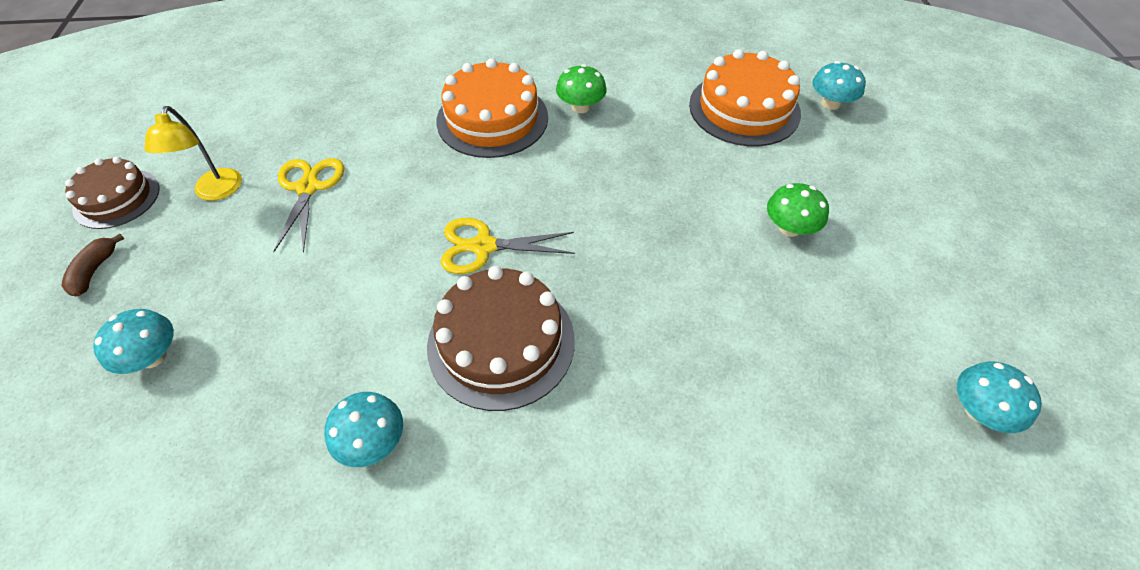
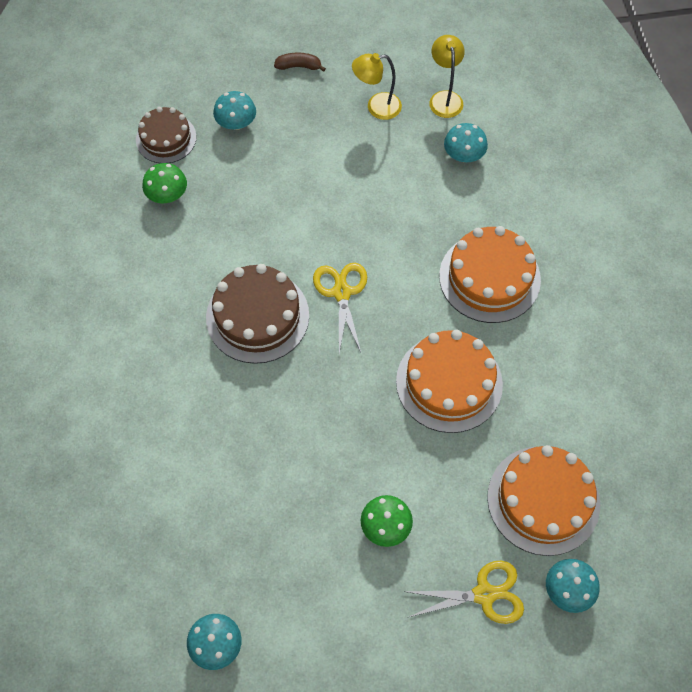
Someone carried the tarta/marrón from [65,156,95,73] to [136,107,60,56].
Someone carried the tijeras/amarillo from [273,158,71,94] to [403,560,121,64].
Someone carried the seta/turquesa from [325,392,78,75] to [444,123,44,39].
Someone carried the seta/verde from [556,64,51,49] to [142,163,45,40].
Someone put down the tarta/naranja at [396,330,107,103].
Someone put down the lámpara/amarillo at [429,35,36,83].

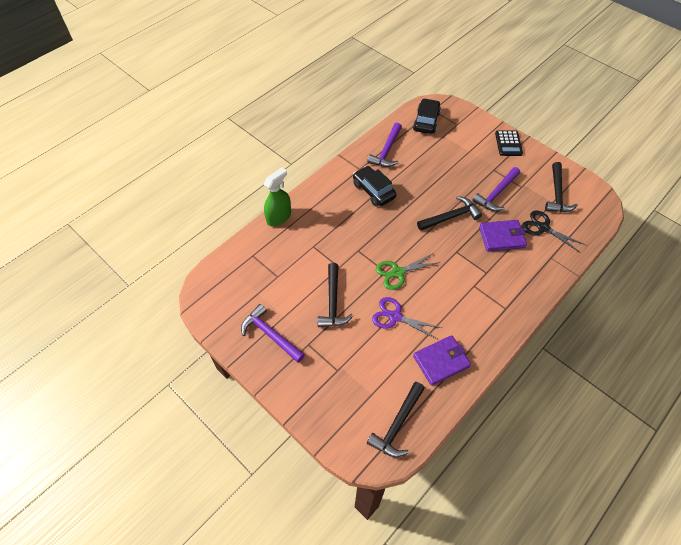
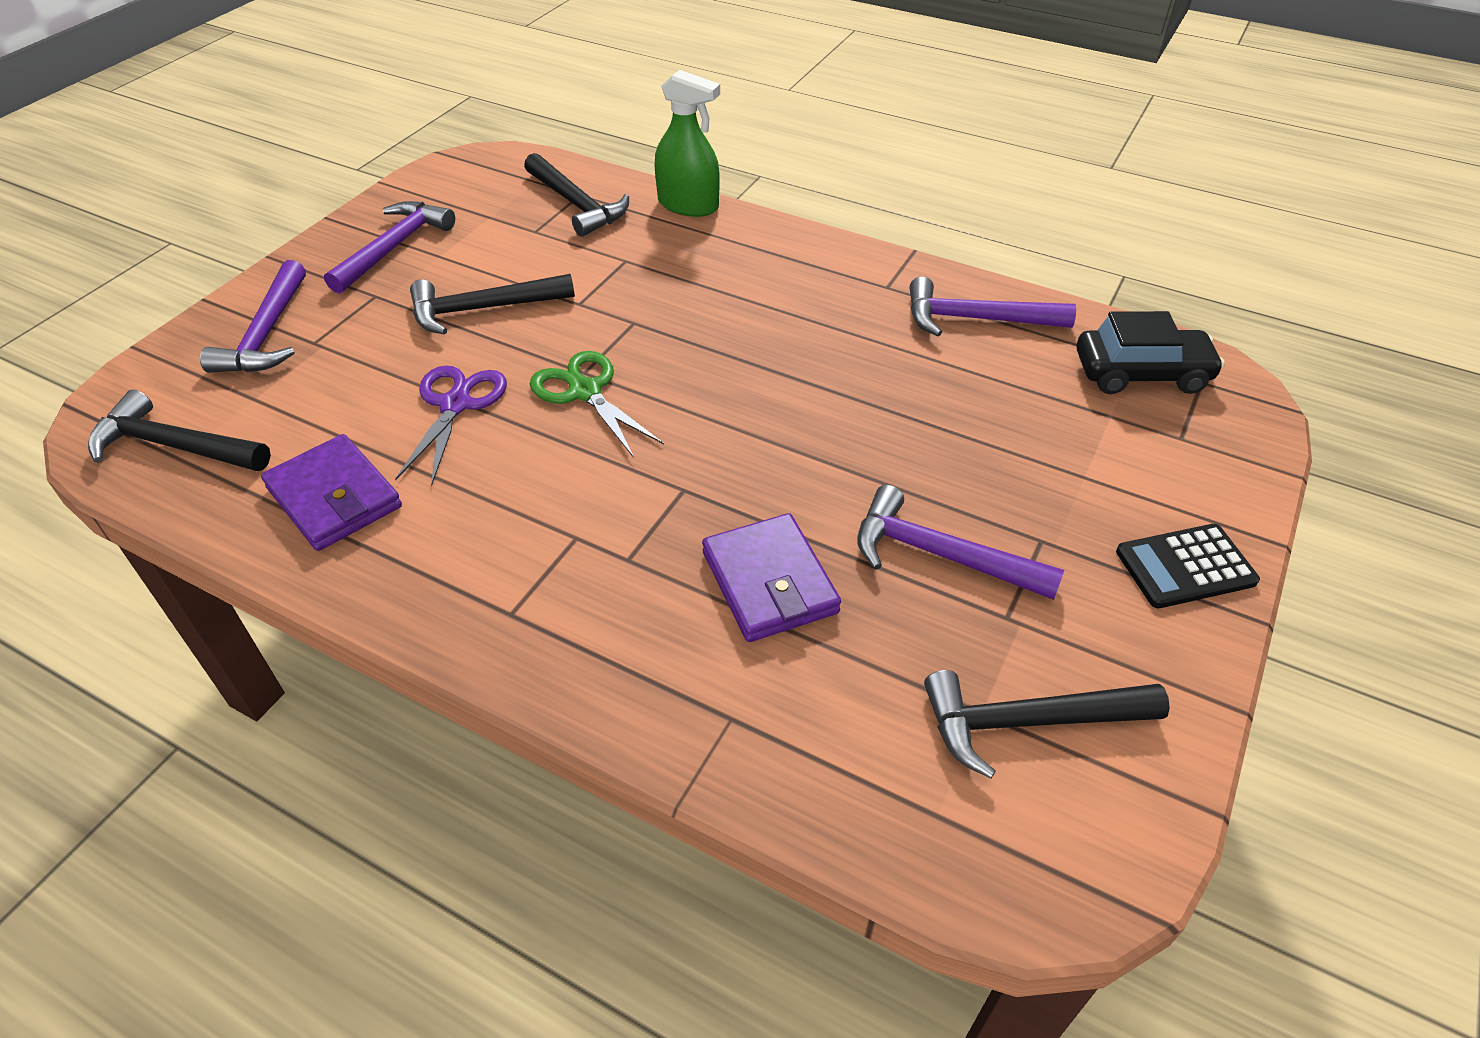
Someone took away the coche/negro at [353,166,43,40].
Someone carried the martillo/negro from [417,196,65,35] to [524,153,105,84].
Someone took away the tijeras/negro at [522,211,64,42].
Someone put down the martillo/morado at [200,260,106,113].

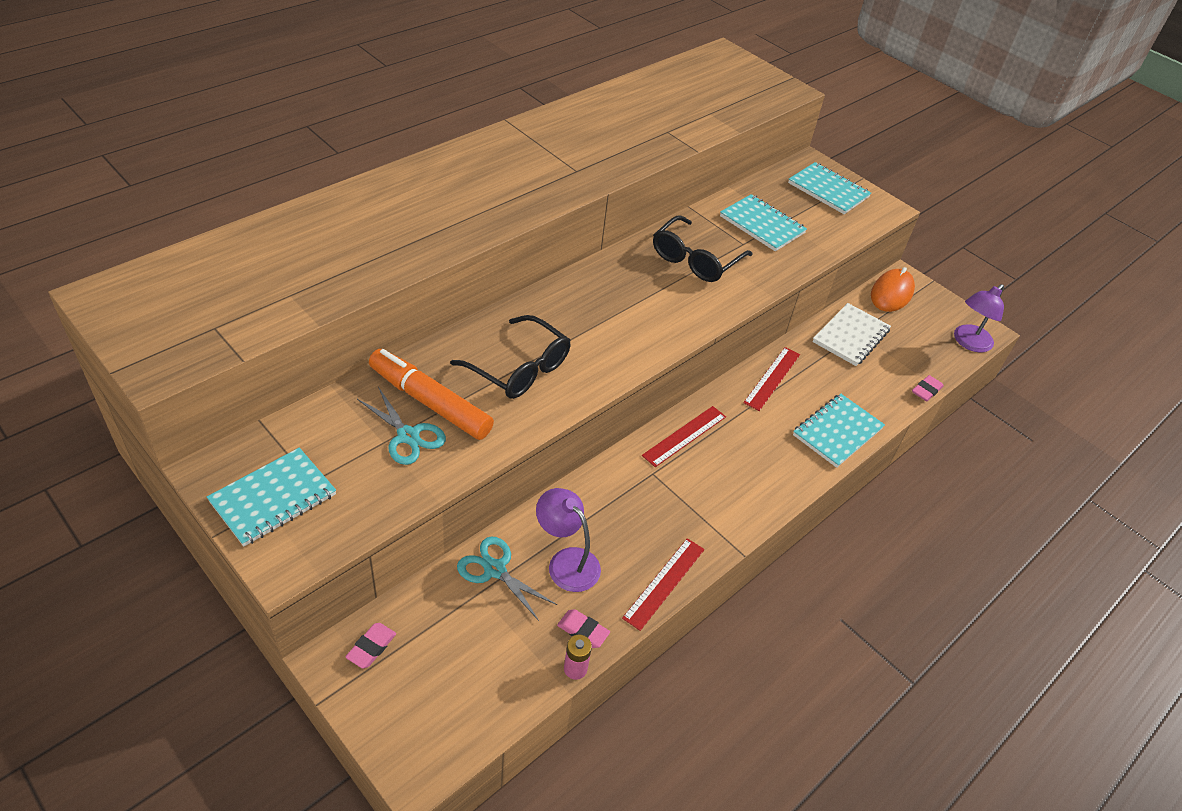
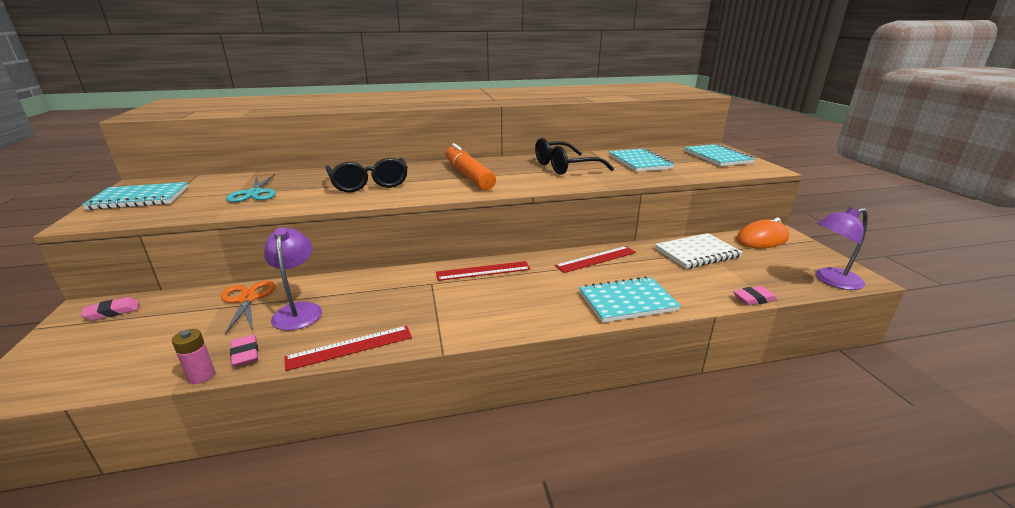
Someone carried the rotulador/naranja from [369,349,125,91] to [445,143,51,47].
Someone repainted the tijeras/turquesa at [457,536,100,85], which became the tijeras/naranja at [221,281,54,54].

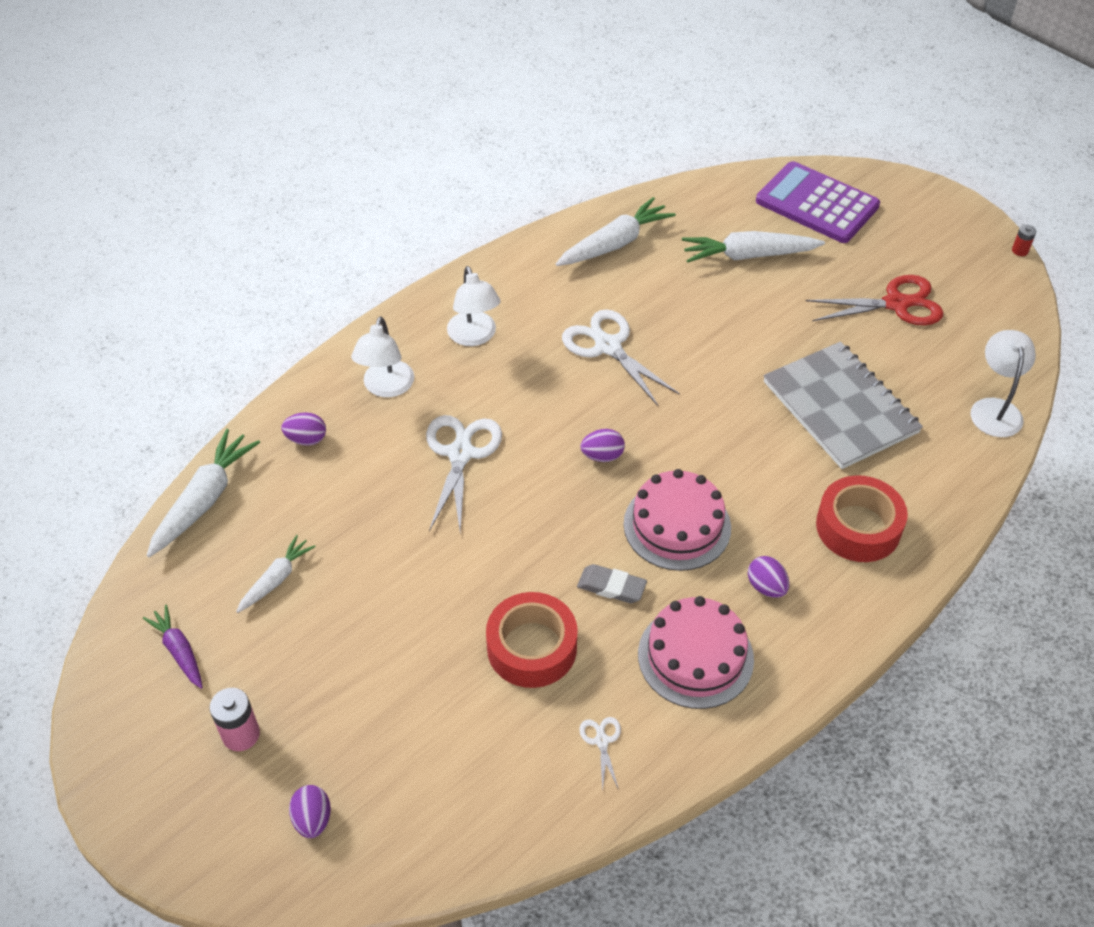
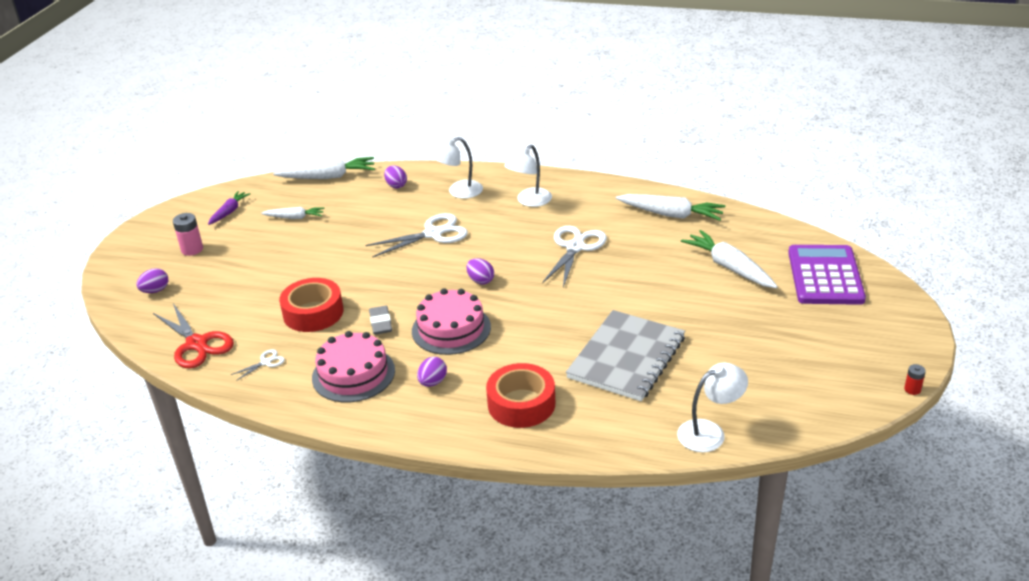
Someone carried the tijeras/rojo from [806,275,137,50] to [153,303,81,65].

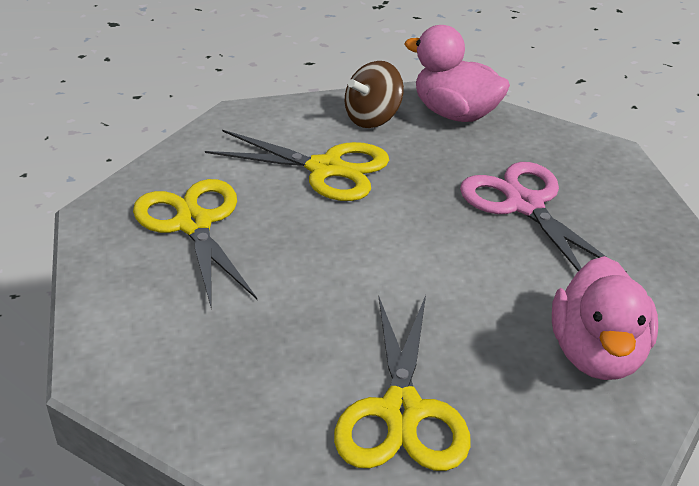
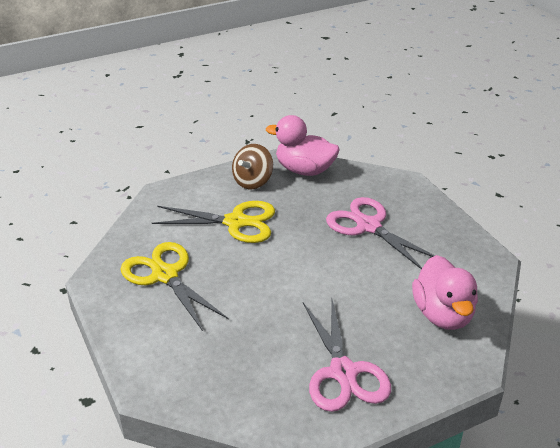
Someone repainted the tijeras/amarillo at [334,295,137,176], which became the tijeras/rosa at [303,299,88,113].

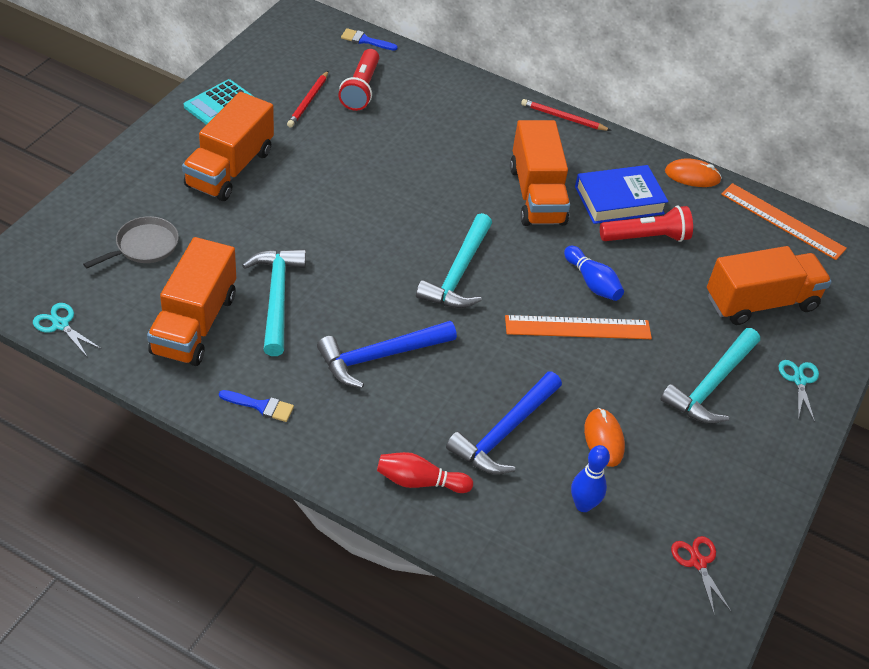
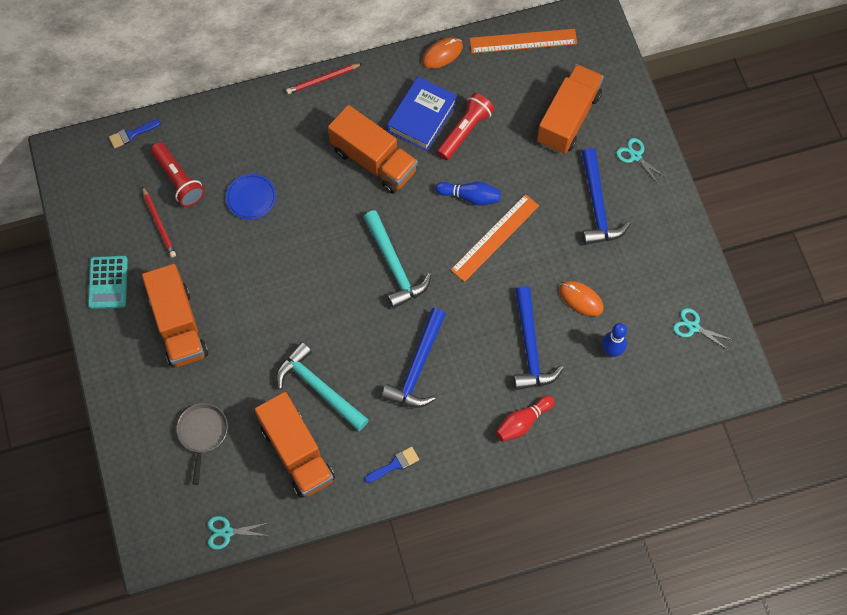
Someone repainted the martillo/turquesa at [660,328,100,96], which became the martillo/azul at [582,148,48,97].
Someone repainted the tijeras/rojo at [671,536,61,80], which became the tijeras/turquesa at [673,308,60,42].
Someone put down the plato/azul at [226,174,50,46].

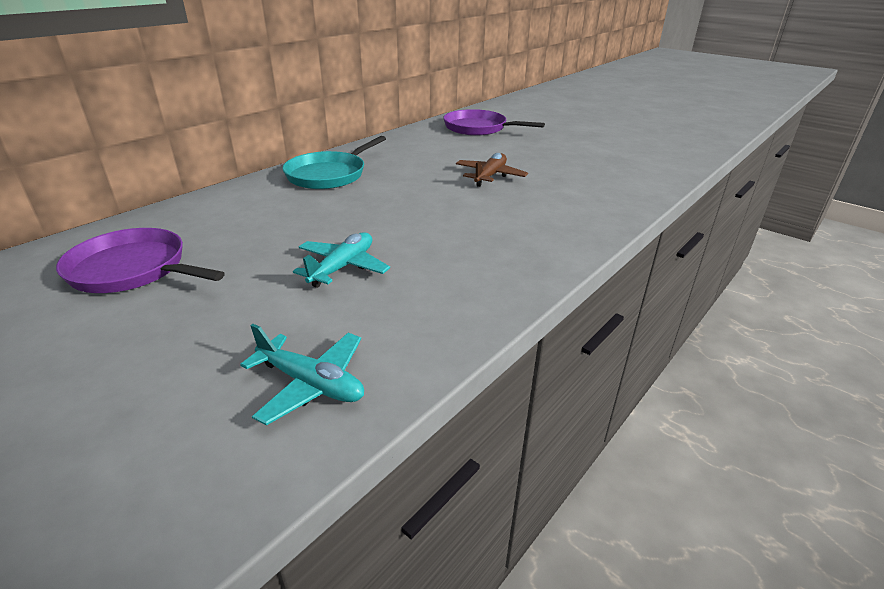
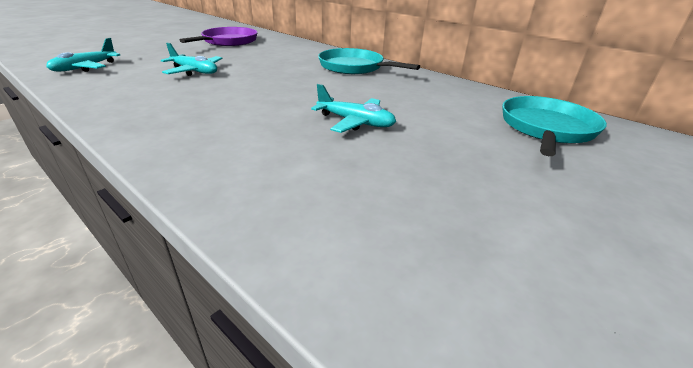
Someone repainted the sartén/morado at [443,109,102,27], which became the sartén/turquesa at [502,96,105,60].
Someone repainted the avión/marrón at [456,153,72,34], which became the avión/turquesa at [311,84,85,49].

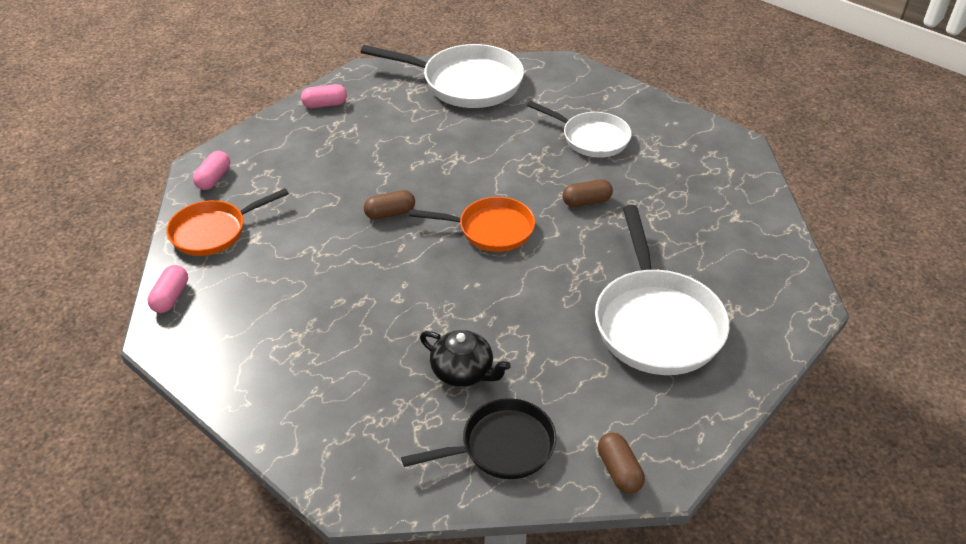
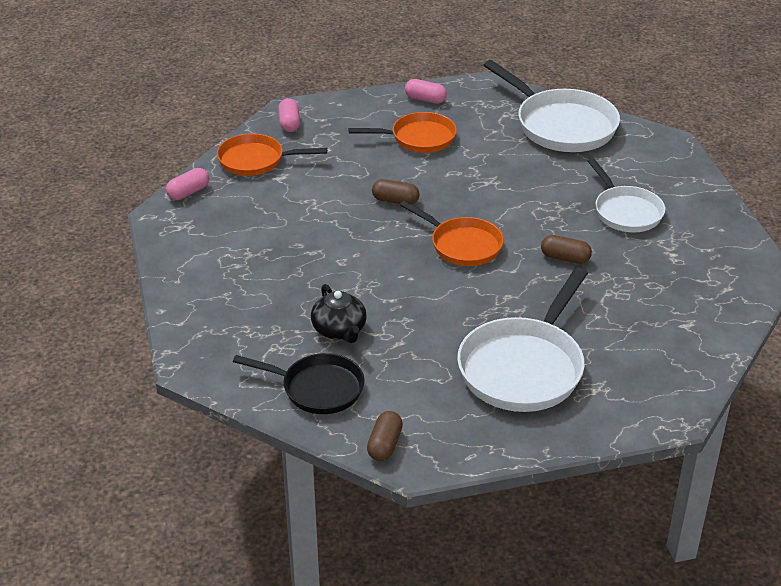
Someone rotated the cápsula/rosa at [193,151,37,39] by 60 degrees counterclockwise.
Someone put down the sartén/naranja at [348,112,109,41].

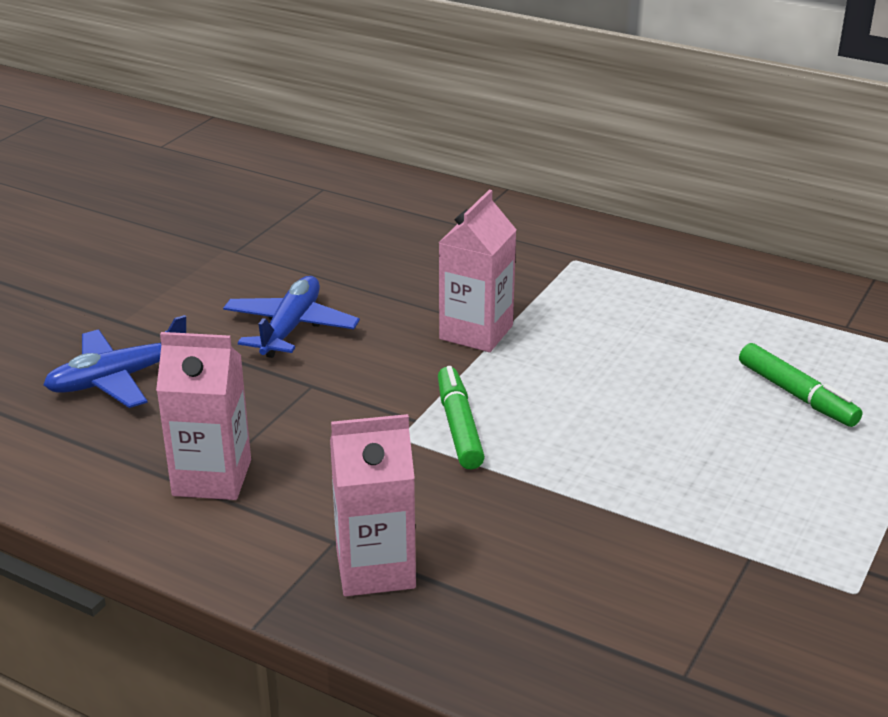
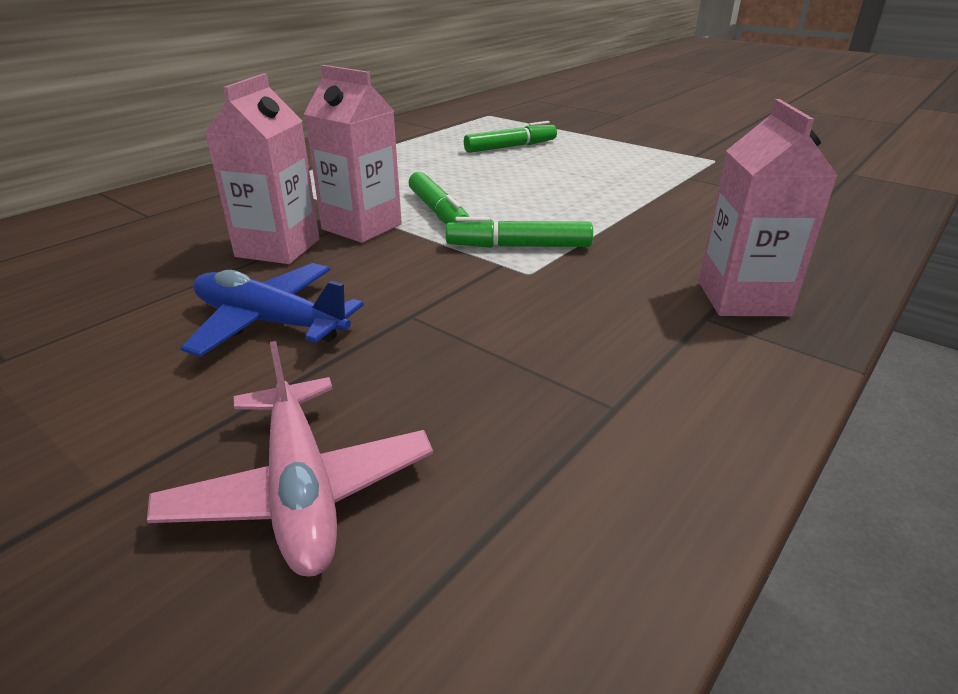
Someone repainted the avión/azul at [43,315,143,93], which became the avión/rosa at [147,341,286,236].
Someone carried the cartón de leche/rosa from [156,332,95,168] to [205,73,114,191].
Someone put down the rotulador/verde at [409,172,61,53].

